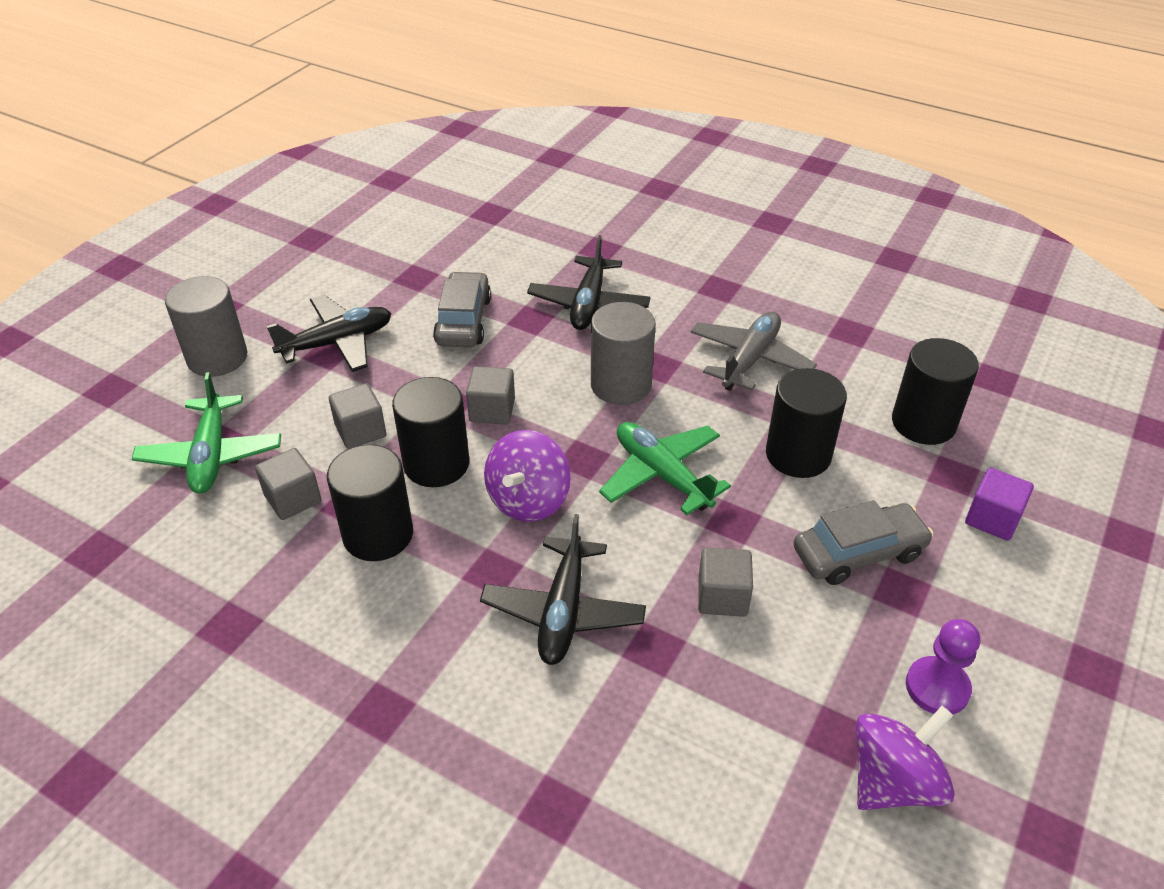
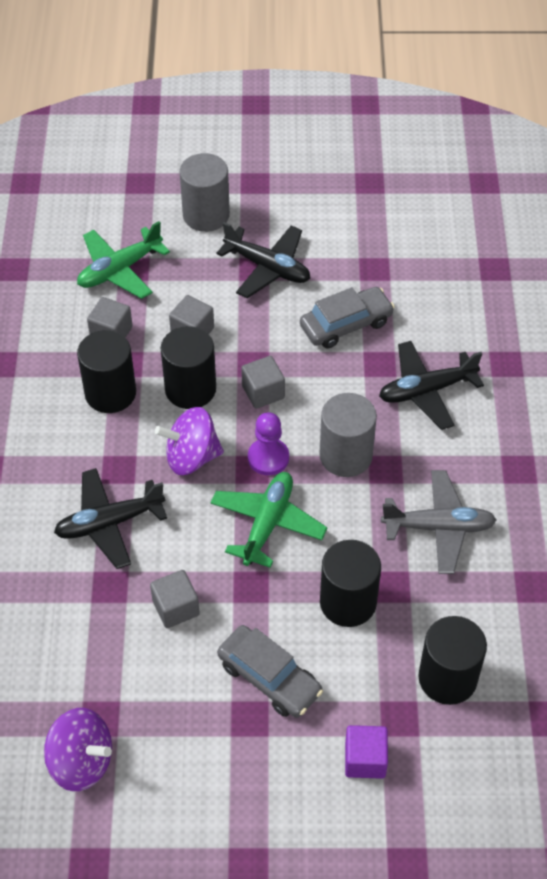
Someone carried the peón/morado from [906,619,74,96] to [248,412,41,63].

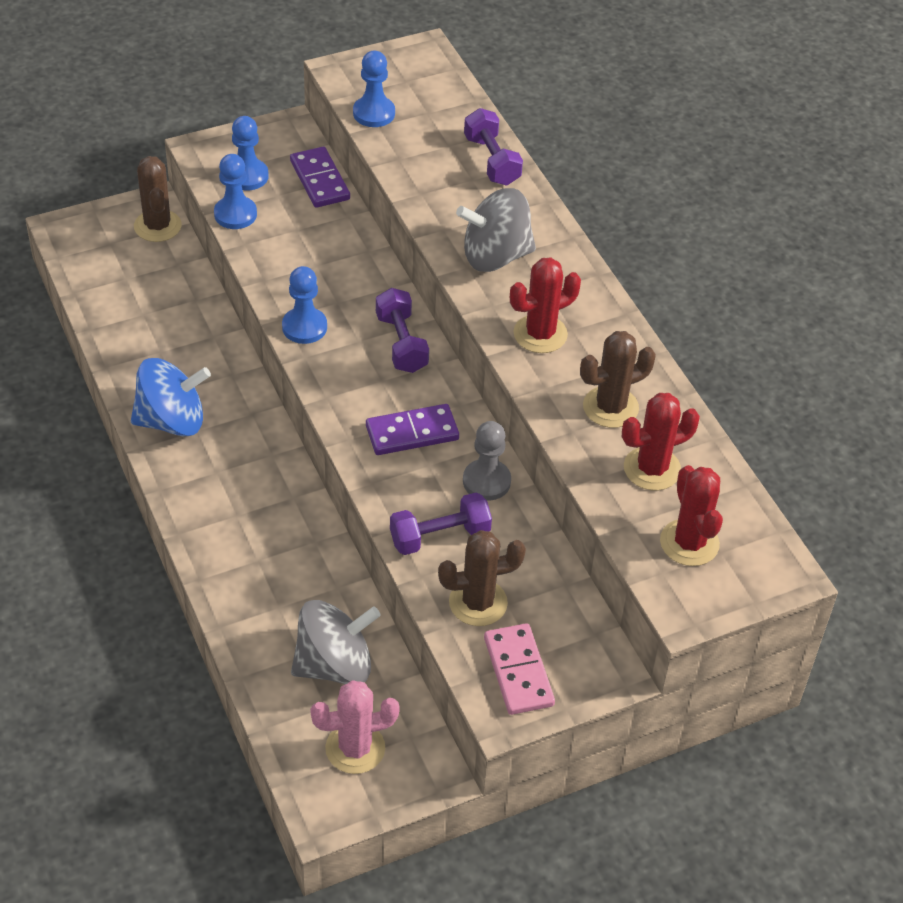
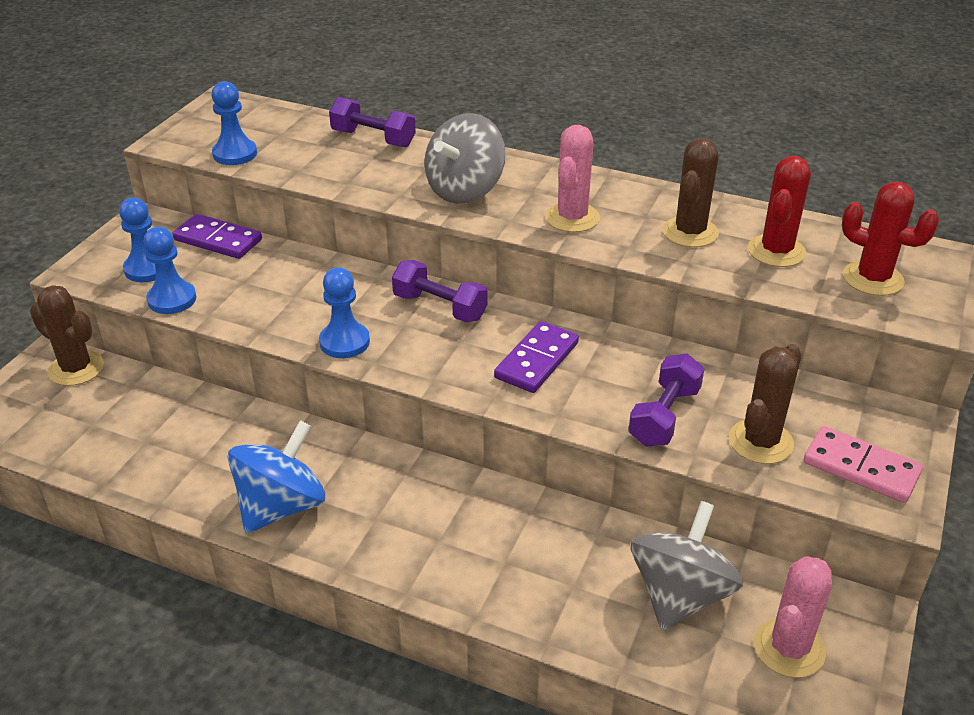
Someone took away the peón/gris at [463,421,48,79].
Someone repainted the cactus/rojo at [510,258,71,95], which became the cactus/rosa at [545,125,55,107].

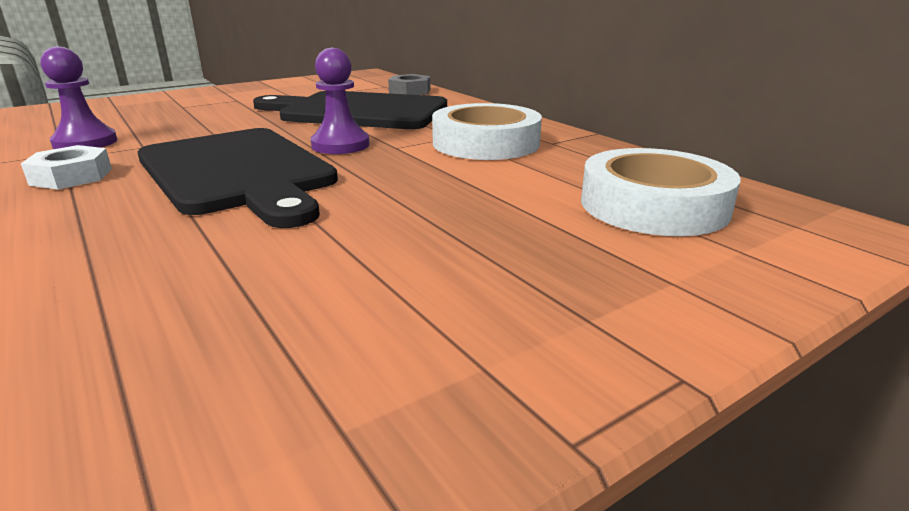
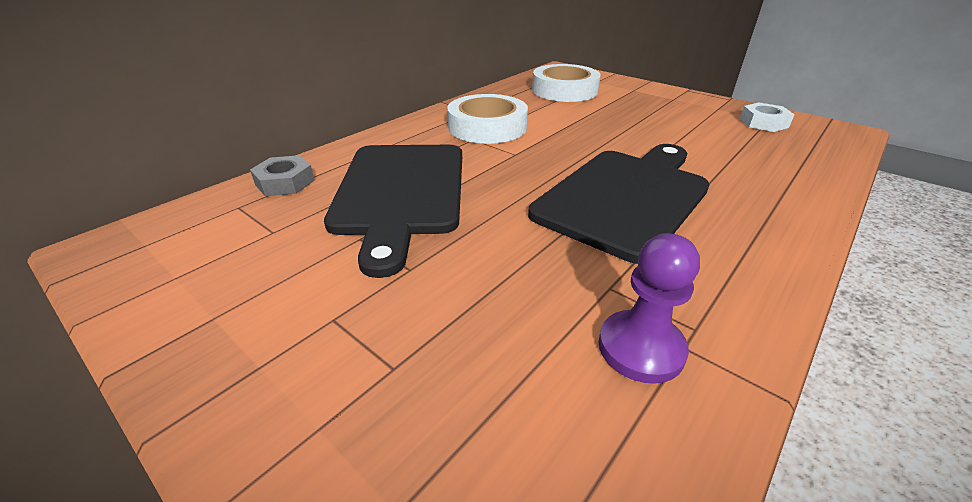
Someone carried the tuerca/blanco from [21,145,91,45] to [740,102,55,30].
Someone took away the peón/morado at [311,48,59,106].

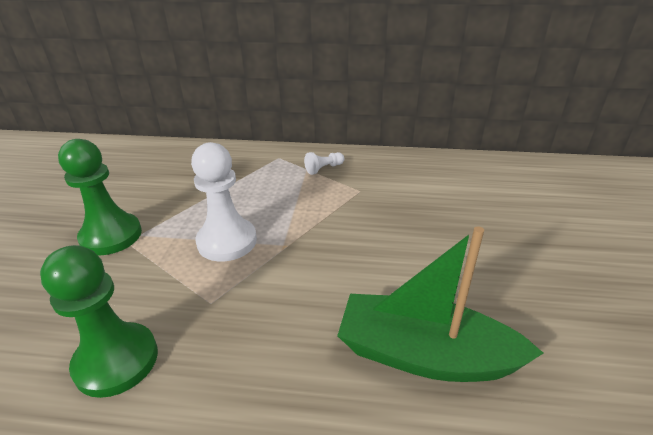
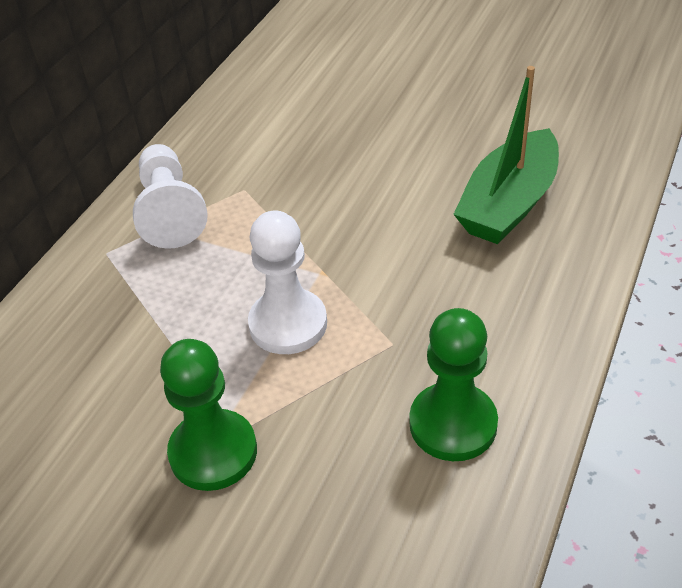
Someone scaled the peón/blanco at [304,152,40,23] by 2.16.

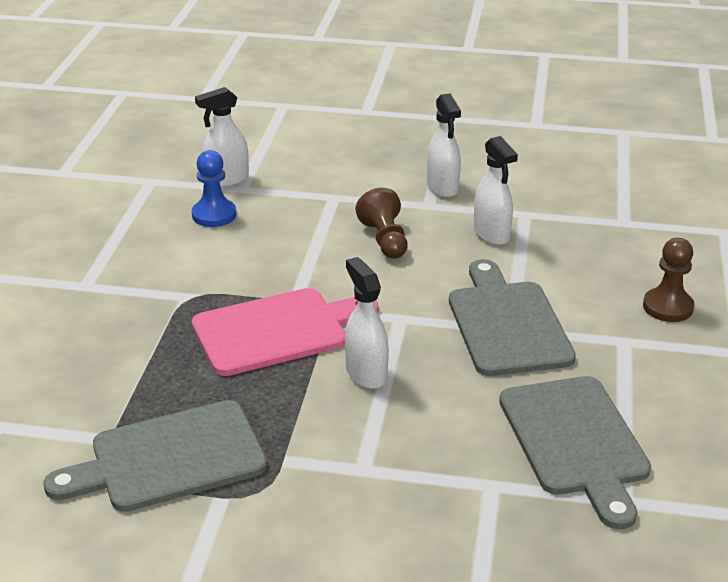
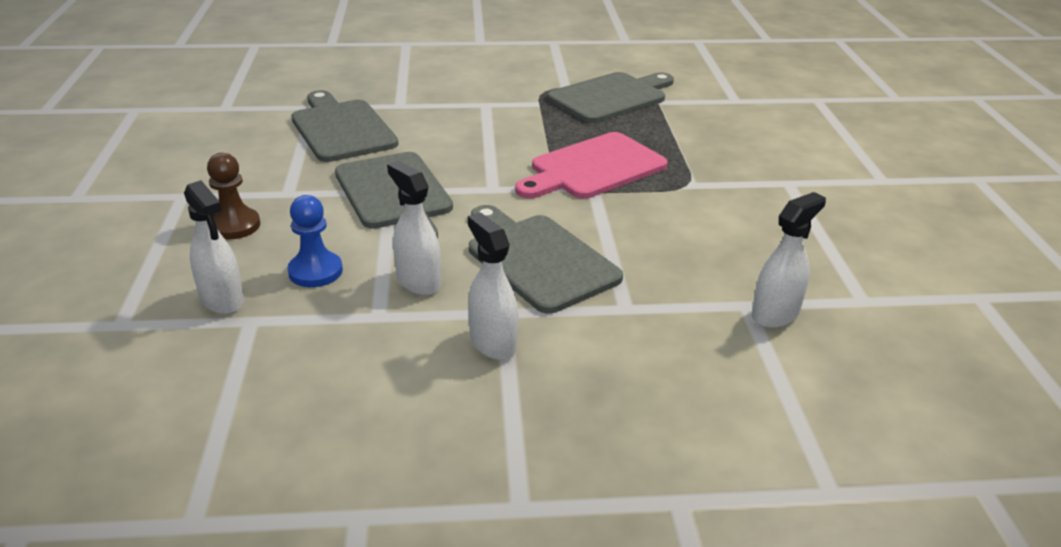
Someone carried the peón/azul from [192,150,44,77] to [287,195,56,92].
Someone carried the pulverizador/blanco from [345,257,44,132] to [184,181,60,133].
Someone swapped the peón/marrón at [356,188,52,71] for the tabla de cortar/gris at [469,205,154,109].

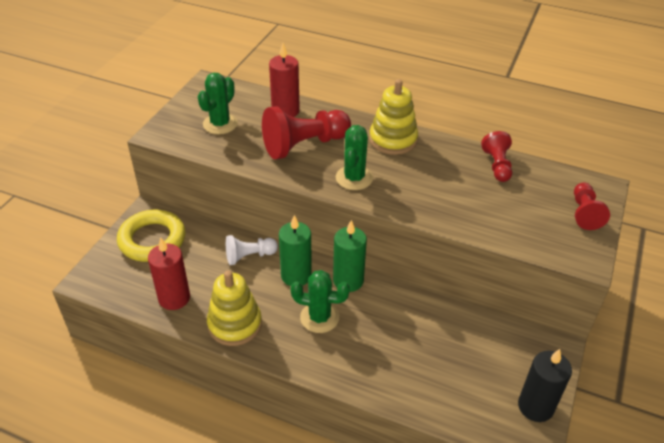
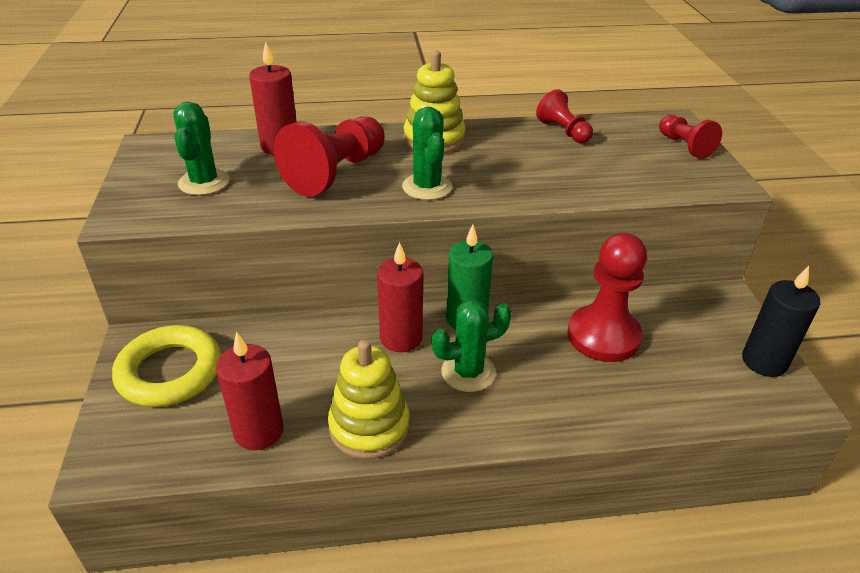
Someone took away the peón/blanco at [226,235,52,30].
Someone repainted the vela/verde at [279,215,33,71], which became the vela/rojo at [377,242,46,110].
Someone put down the peón/rojo at [567,233,80,129].

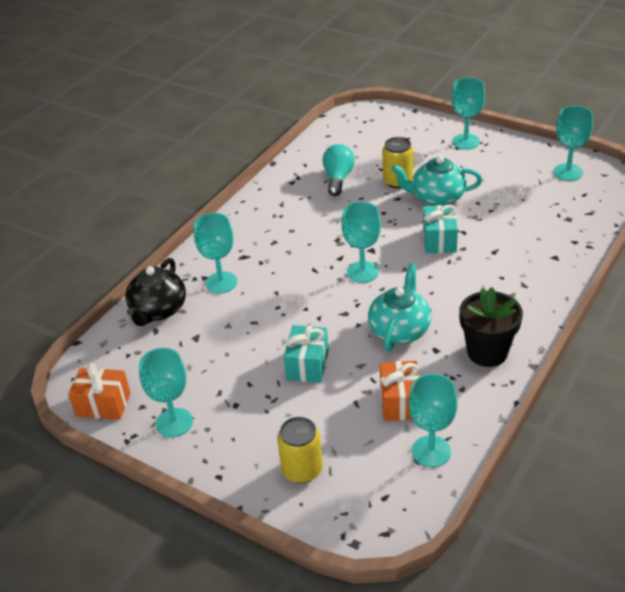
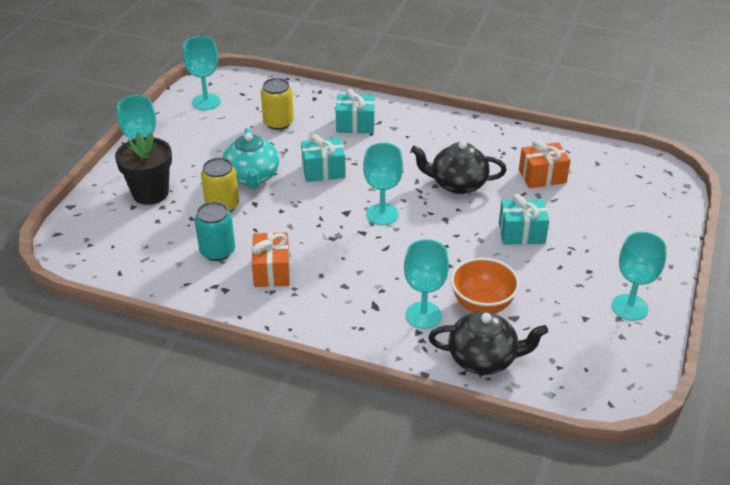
Someone carried the regalo/naranja from [68,363,63,57] to [252,232,38,55].
Someone carried the lata/amarillo from [277,417,46,66] to [261,78,33,52].
Someone swapped the bombilla/turquesa at [322,144,33,52] for the lata/turquesa at [195,202,40,59].
Someone repainted the tetera/turquesa at [368,264,63,88], which became the tetera/negro at [411,141,96,53].
Someone took away the copa/turquesa at [408,374,50,93].
Someone carried the maceta/negro from [459,287,64,80] to [115,132,57,73].
Someone put down the regalo/turquesa at [336,89,39,44].
Someone put down the cuenco/naranja at [451,257,69,56].

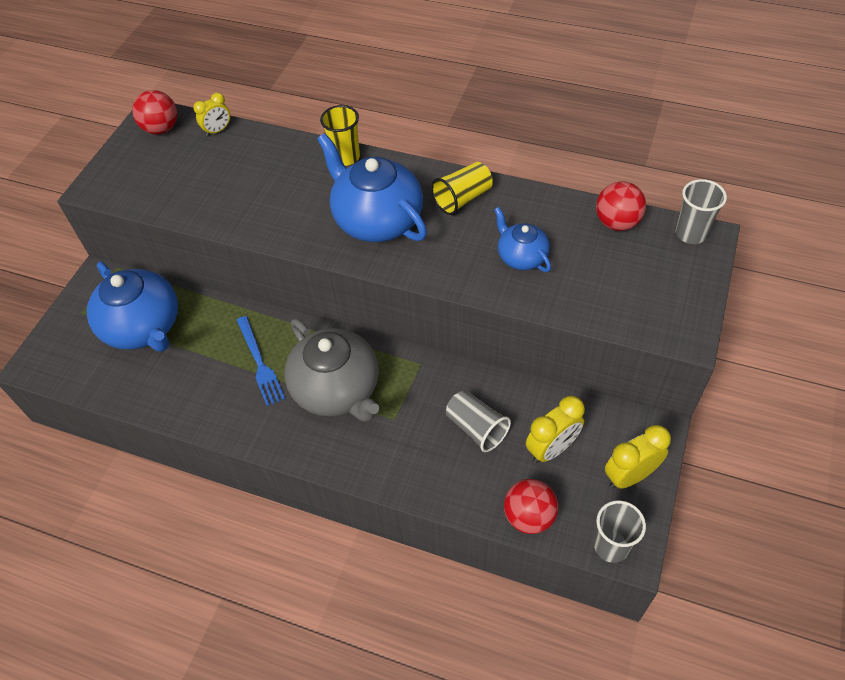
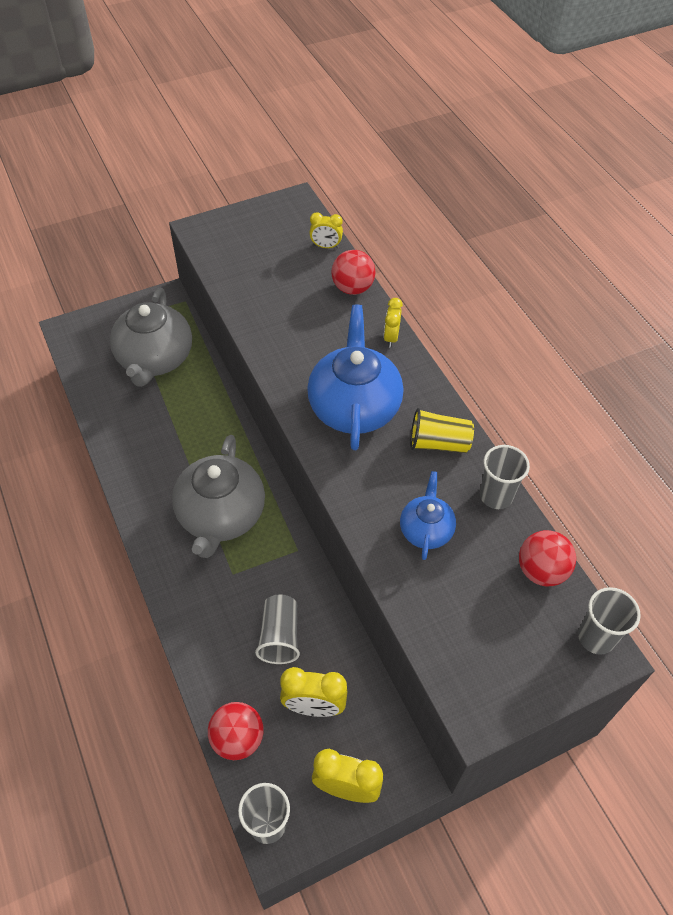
Someone repainted the tetera/azul at [87,262,91,89], which became the tetera/gris at [110,288,82,99].
Someone carried the pelota/rojo from [132,90,45,44] to [331,250,45,45].
Someone took away the tenedor/azul at [237,316,48,90].
Someone swapped the vaso/amarillo at [320,105,40,61] for the despertador/amarillo at [384,298,19,50].
Someone put down the vaso/gris at [480,445,50,64].

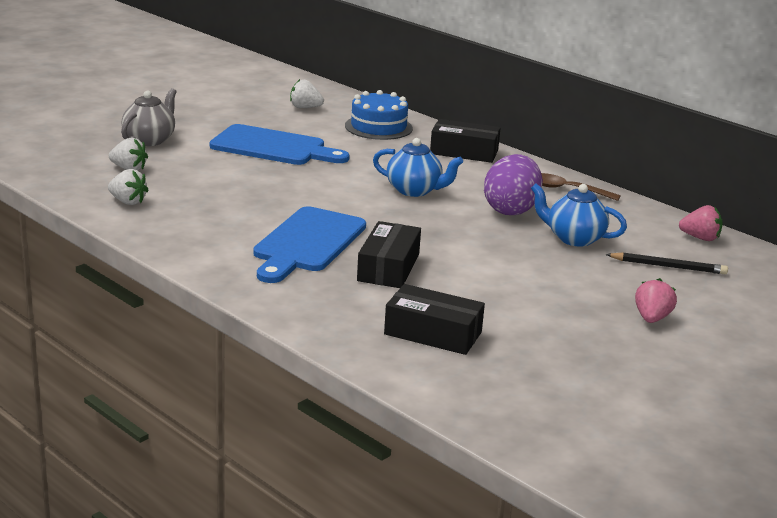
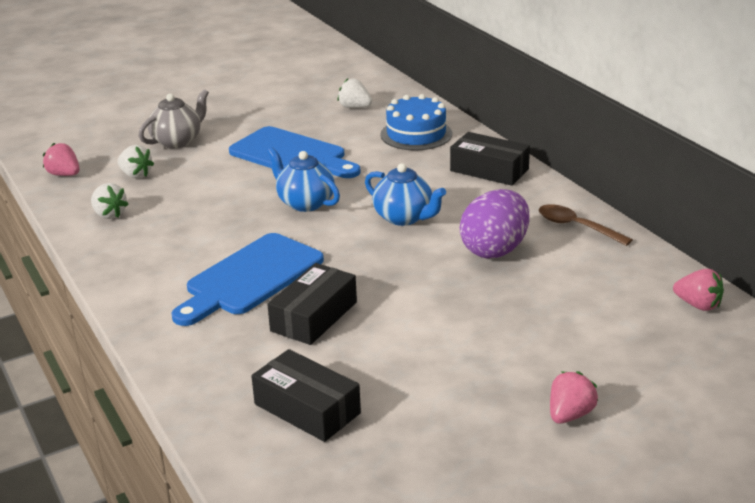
Someone carried the tetera/azul from [531,184,96,62] to [267,147,73,65].
Someone took away the lápiz/negro at [605,252,123,22].
Someone put down the fresa/rosa at [43,143,37,33].

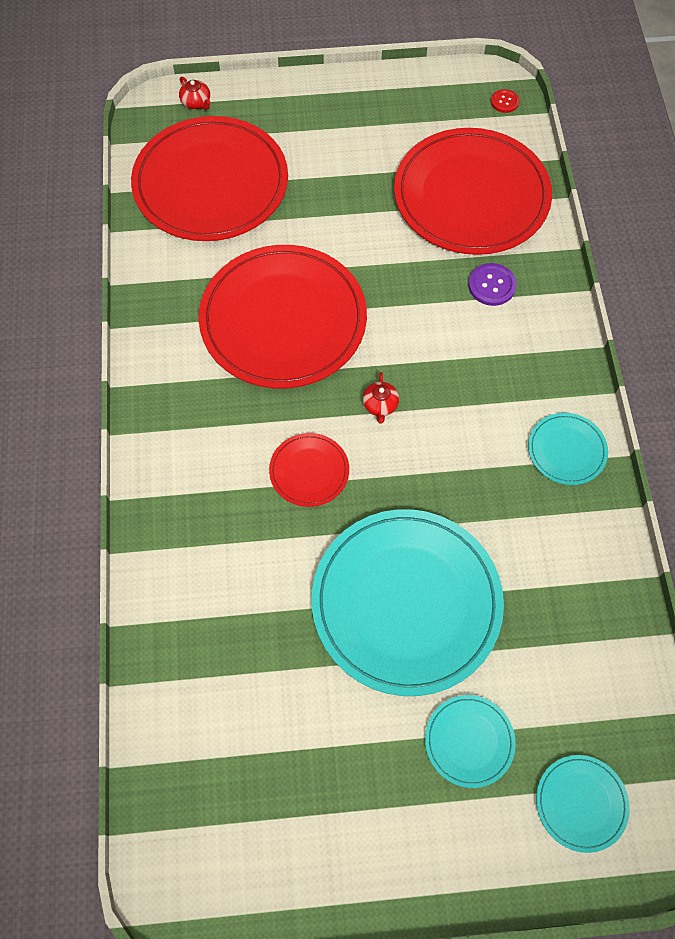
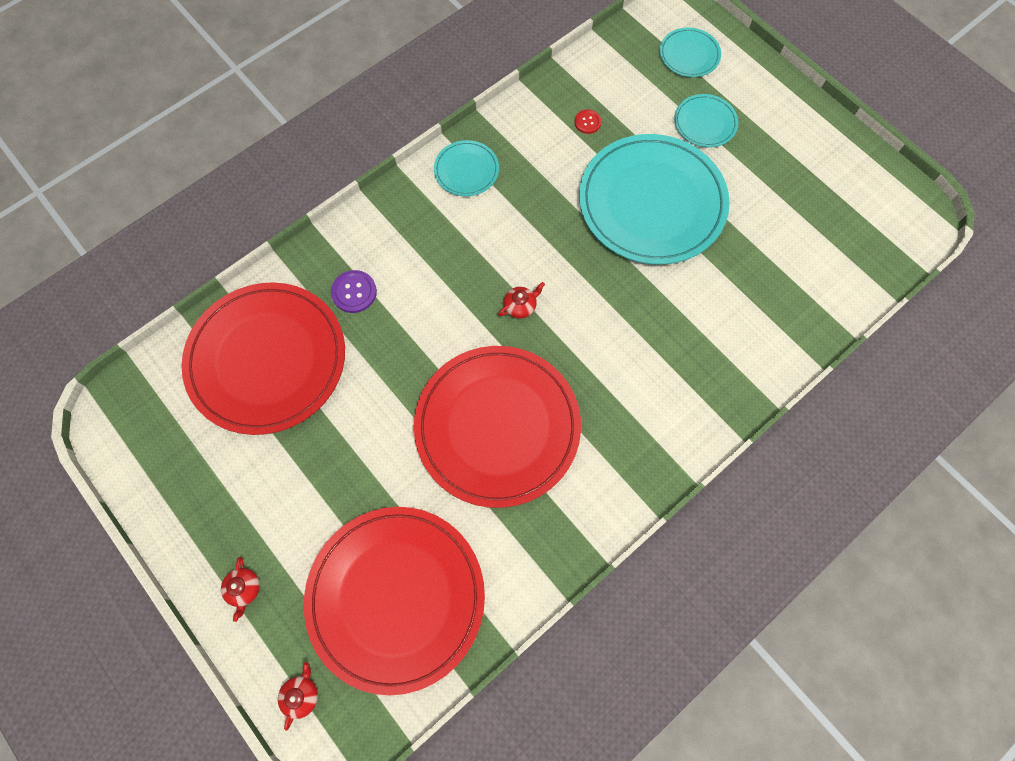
Someone took away the plato/rojo at [269,433,80,74].
Someone carried the botón/rojo from [491,89,28,24] to [574,110,28,24].
Someone put down the tetera/rojo at [221,557,39,65].

